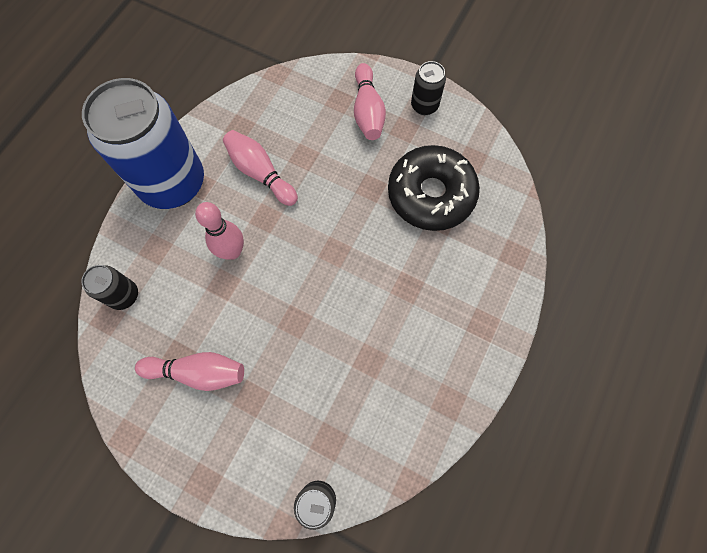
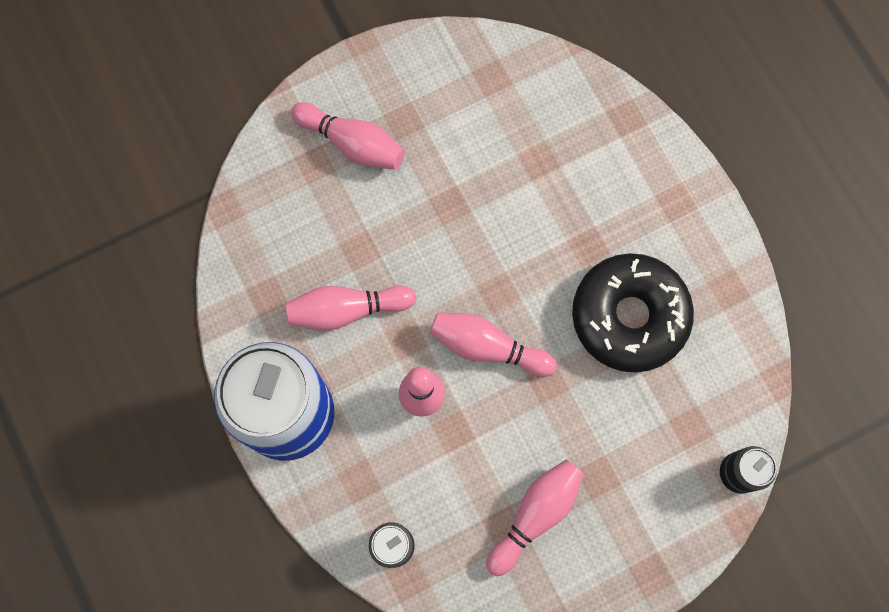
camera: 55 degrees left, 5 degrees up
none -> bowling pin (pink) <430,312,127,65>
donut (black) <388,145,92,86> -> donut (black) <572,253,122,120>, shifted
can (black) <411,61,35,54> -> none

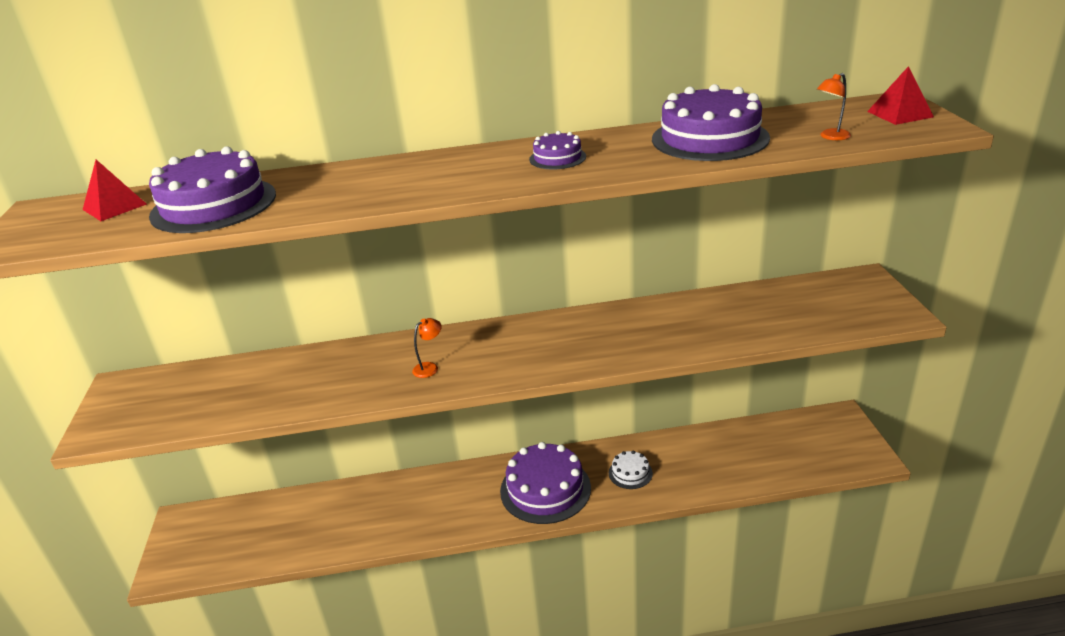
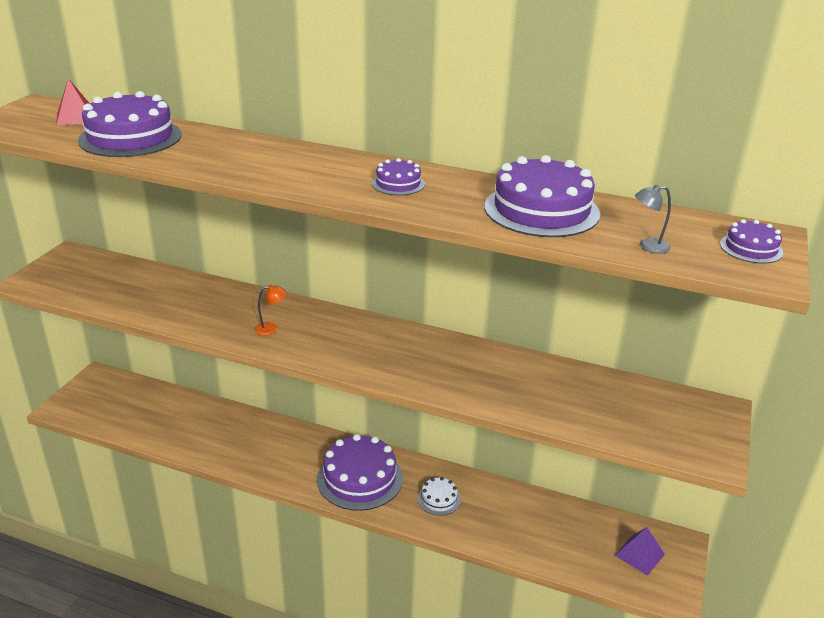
camera: 25 degrees right, 0 degrees up
none -> pyramid (purple) <615,527,50,49>
lamp (orange) <817,73,34,67> -> lamp (grey) <635,185,36,69>
pyramid (red) <867,66,67,59> -> cake (purple) <720,219,63,45>

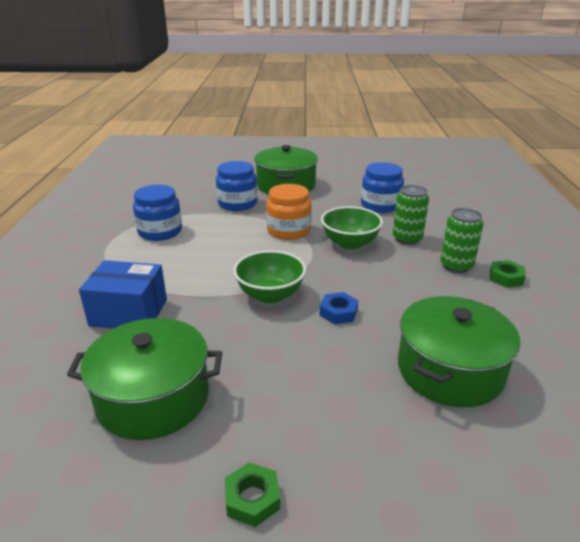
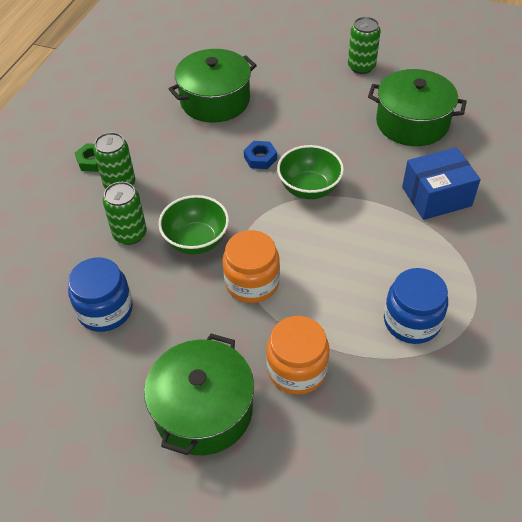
camera: 160 degrees left, 20 degrees up
jar (blue) <216,161,41,50> -> jar (orange) <266,316,64,79>
nut (green) <225,462,55,65> -> can (green) <348,17,33,57>
box (blue) <79,260,88,68> -> box (blue) <402,147,79,73>, 45 degrees counterclockwise

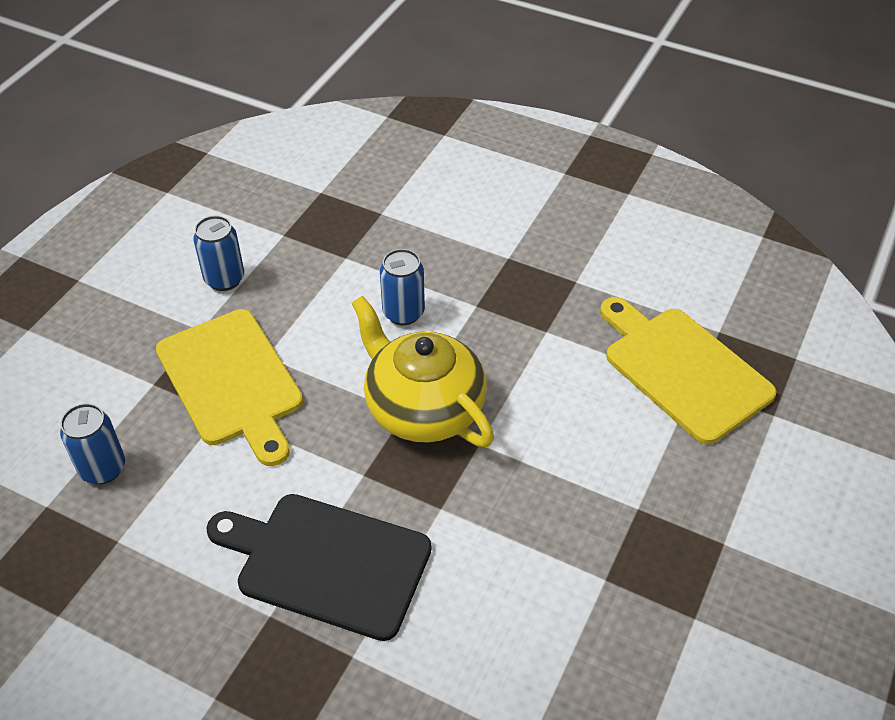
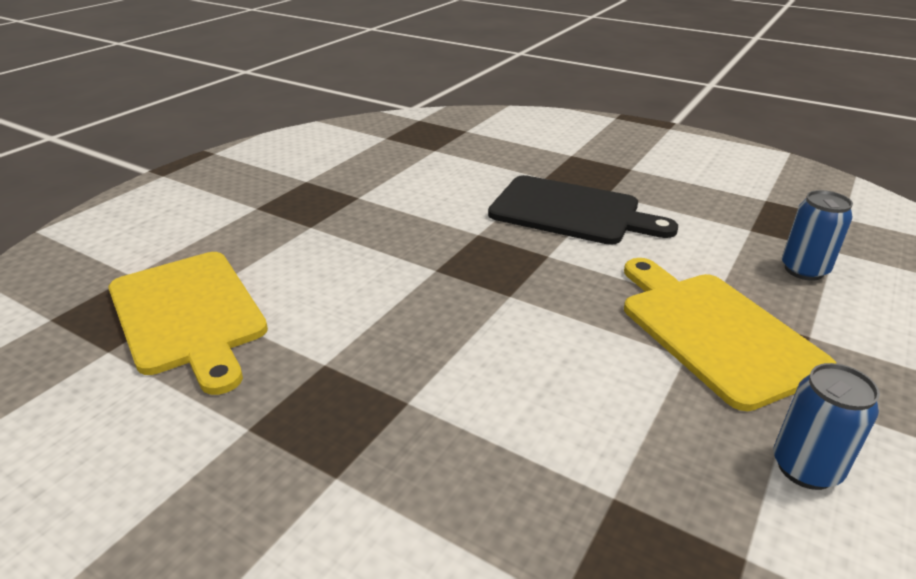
camera: 175 degrees left, 15 degrees down
teapot (yellow) <352,296,142,151> -> none
can (blue) <380,249,45,76> -> none

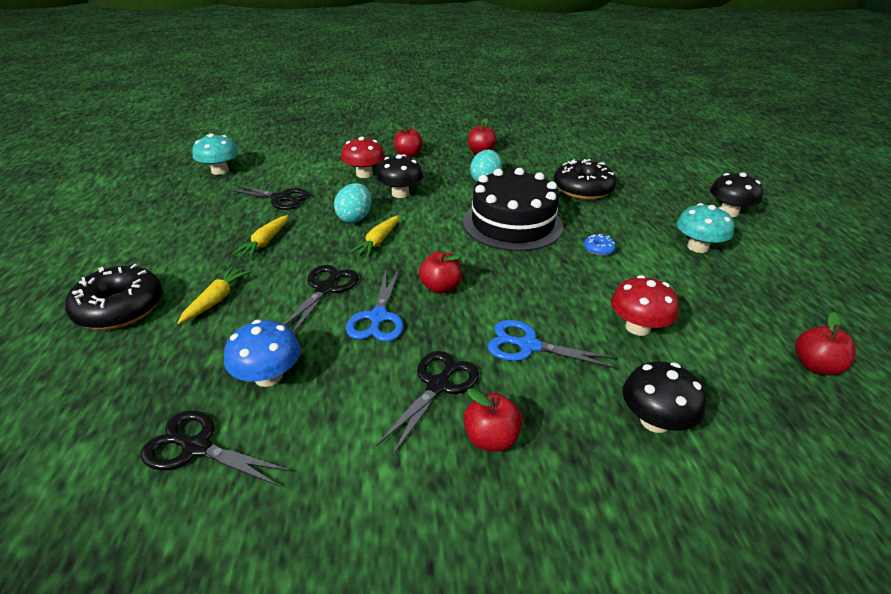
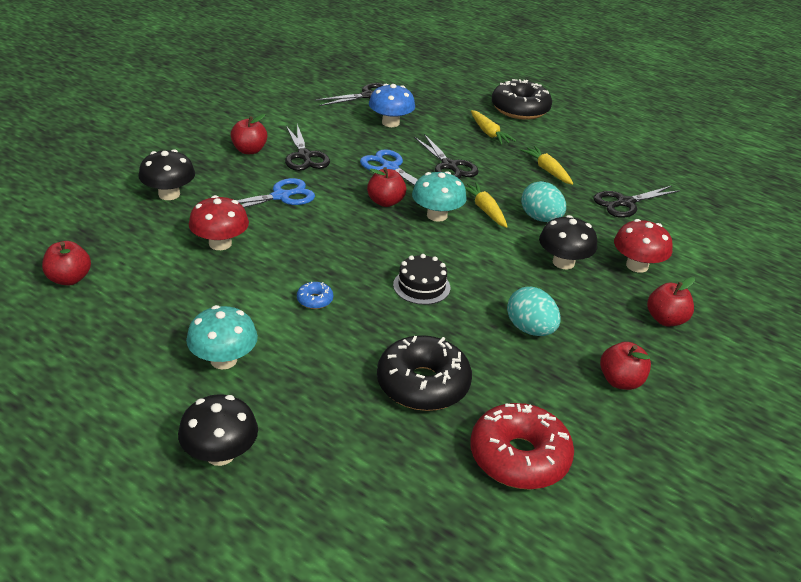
camera: 130 degrees right, 0 degrees up
cake (black) <463,168,100,83> -> cake (black) <393,254,57,51>, x0.47
mushroom (turquoise) <192,133,47,42> -> mushroom (turquoise) <412,171,55,51>, shifted
none -> donut (red) <470,403,104,87>

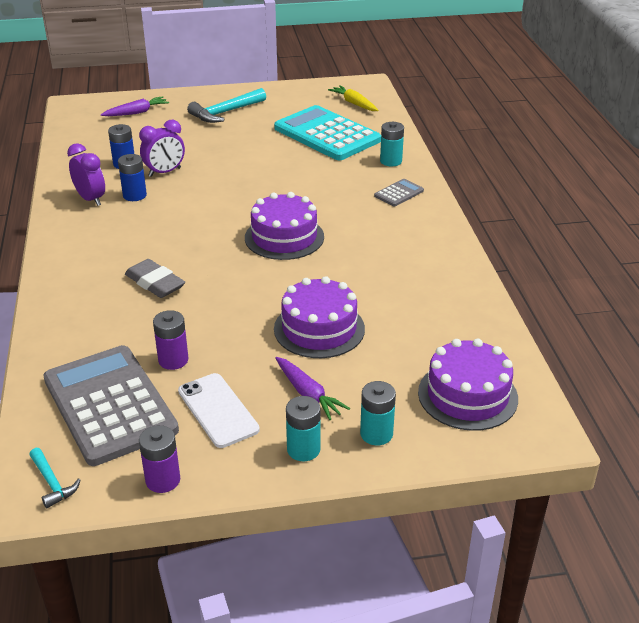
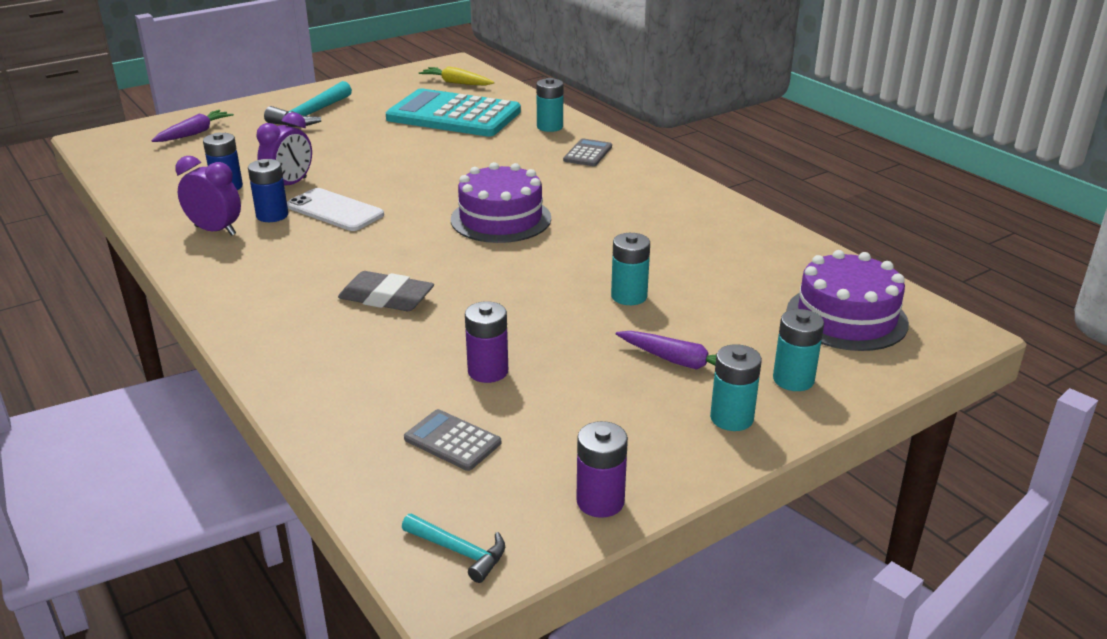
camera: 25 degrees left, 5 degrees down
phone (white) <178,373,82,75> -> phone (white) <287,188,97,43>, shifted
calculator (grey) <43,345,136,121> -> calculator (grey) <404,409,97,62>, x0.42
cake (purple) <274,276,91,82> -> battery (turquoise) <611,233,39,72>

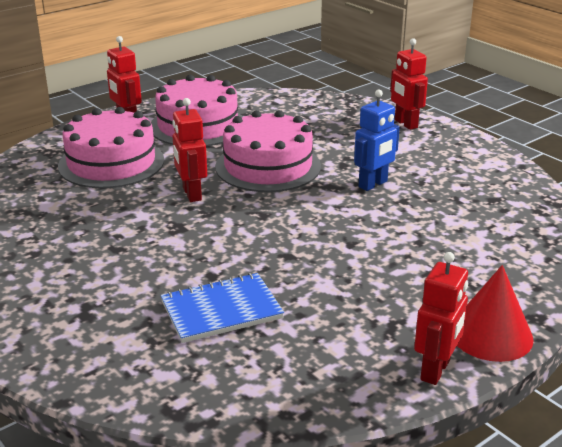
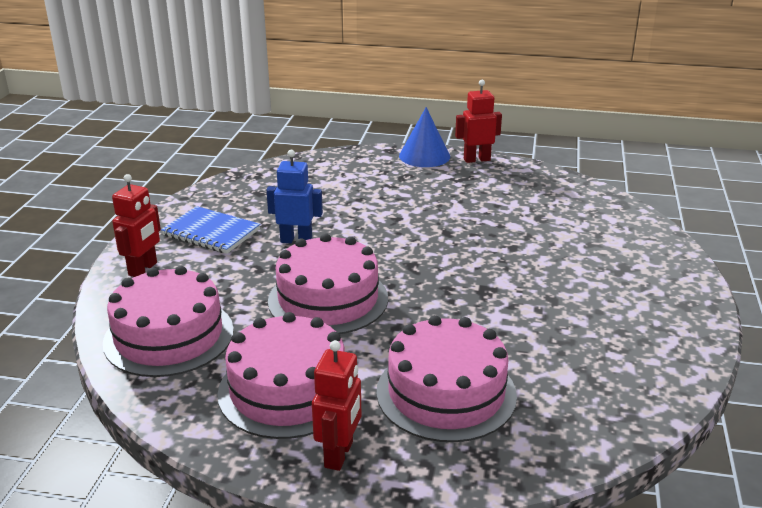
camera: 130 degrees left, 0 degrees up
none -> cake (pink) <103,266,131,111>
notebook (blue) <160,273,124,70> -> notebook (blue) <161,206,99,48>, shifted
cone (red) <457,265,77,97> -> cone (blue) <399,107,51,60>
robot (red) <172,98,35,104> -> none

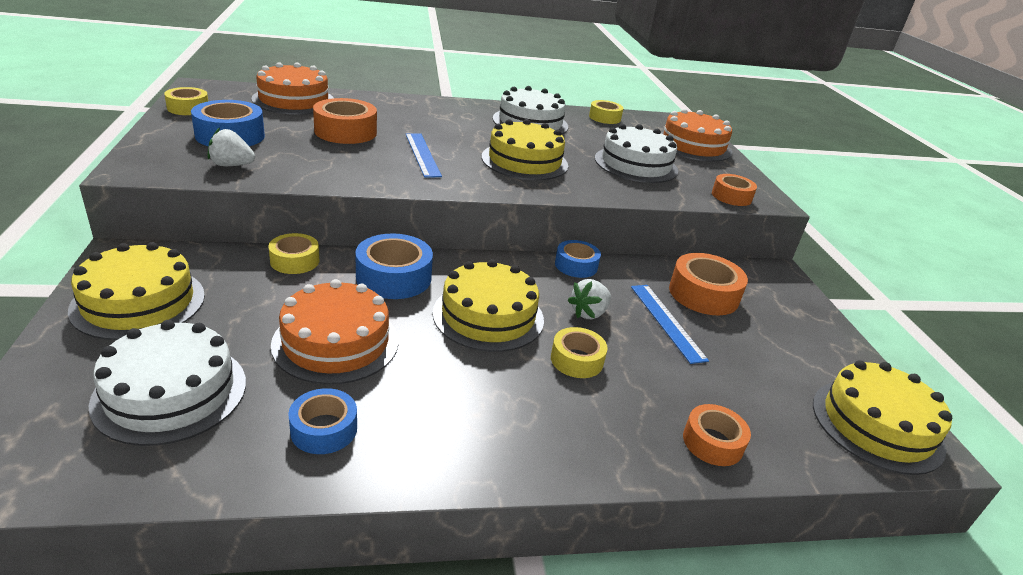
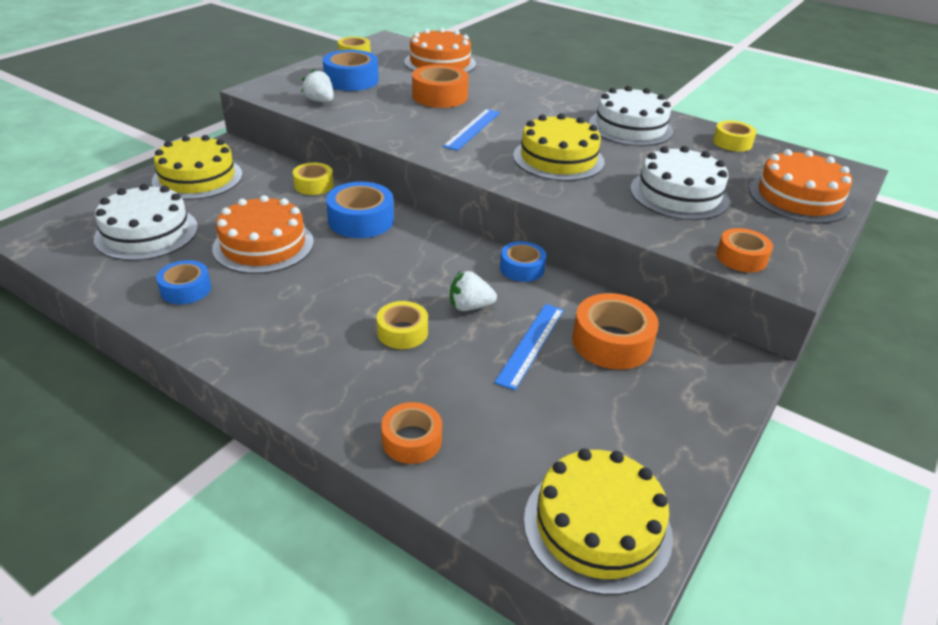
camera: 45 degrees right, 5 degrees up
cake (yellow) <432,259,112,93> -> none

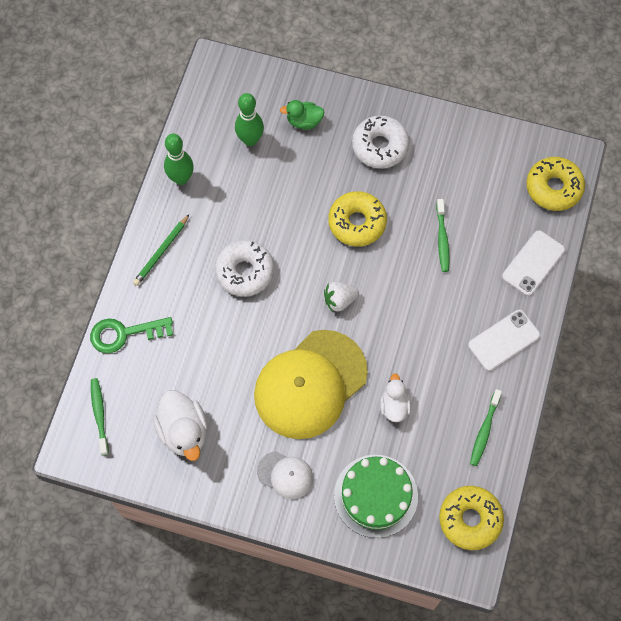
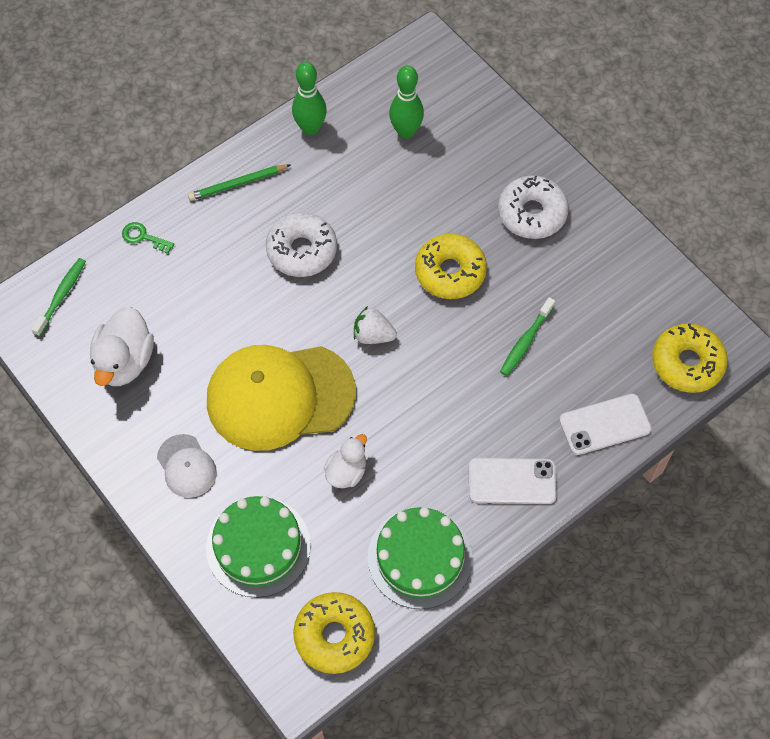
camera: 35 degrees right, 5 degrees down
key (green) <90,317,83,36> -> key (green) <122,222,52,32>, x0.57
toothbrush (green) <470,389,32,77> -> cake (green) <368,507,104,102>
duck (green) <280,100,45,29> -> none

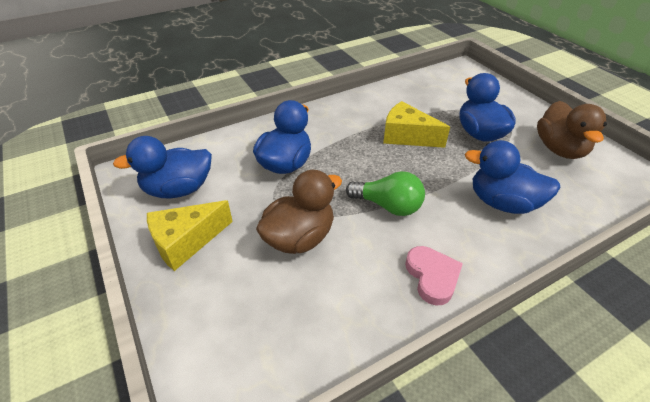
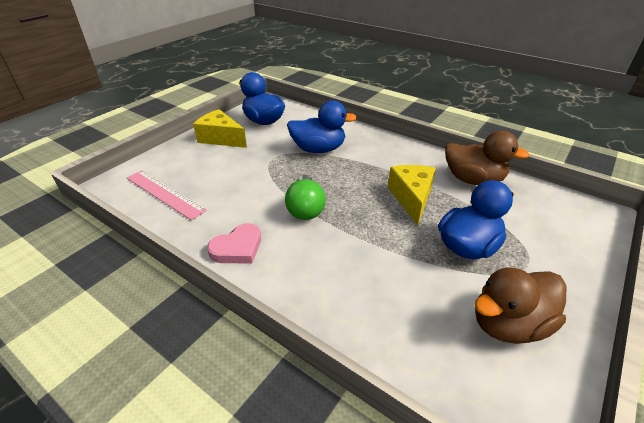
camera: 65 degrees right, 5 degrees down
none -> ruler (pink) <127,170,80,50>
duck (brown) <256,170,86,84> -> duck (brown) <445,131,85,54>, shifted
duck (blue) <465,140,95,74> -> none

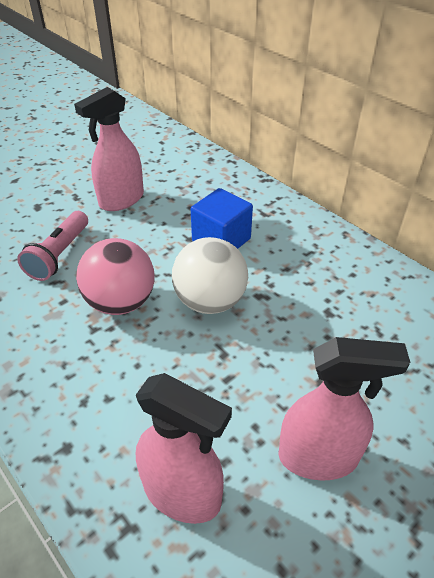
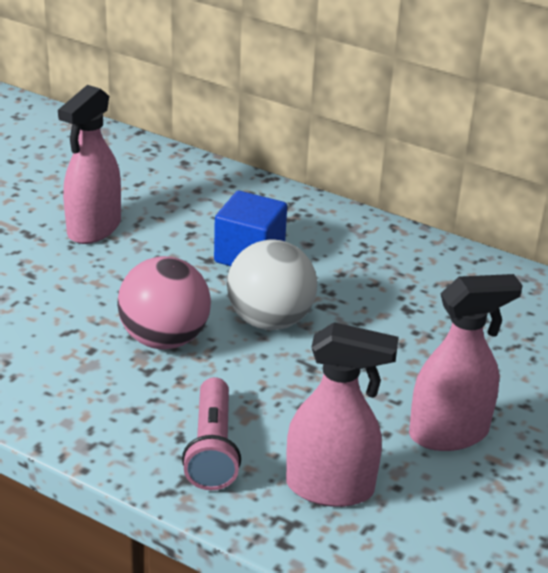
camera: 20 degrees left, 10 degrees down
flashlight (pink) <17,211,71,70> -> flashlight (pink) <182,377,59,113>, shifted

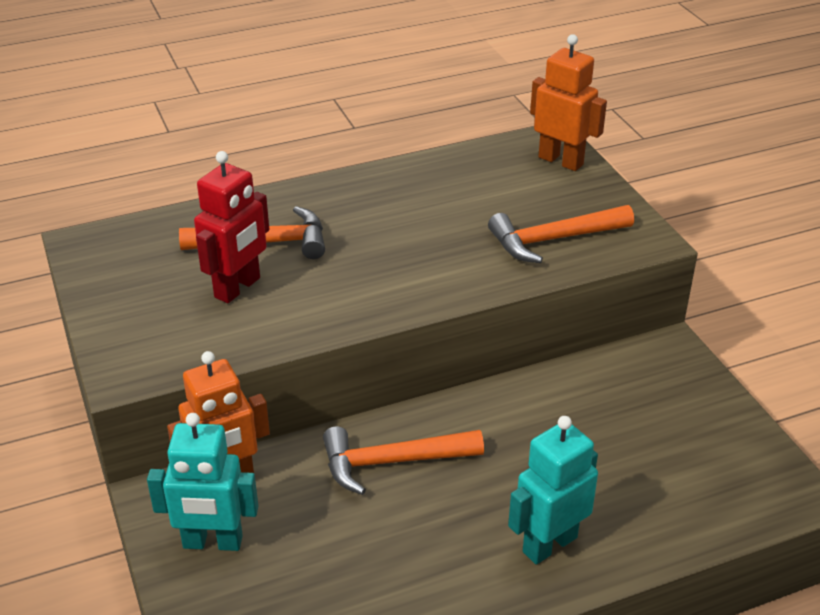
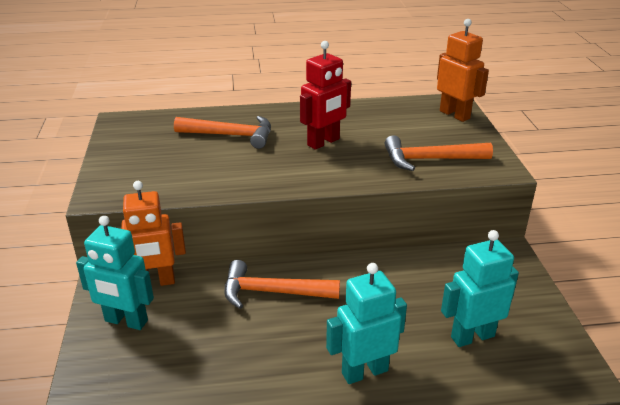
camera: 15 degrees right, 5 degrees down
robot (red) <194,151,75,152> -> robot (red) <300,41,51,109>, shifted
none -> robot (turquoise) <441,230,78,117>

